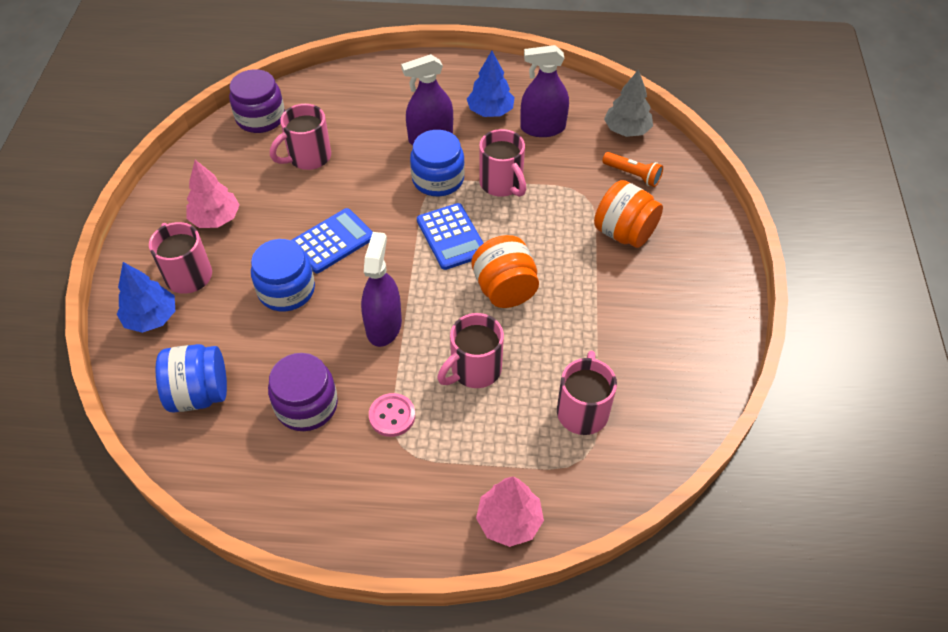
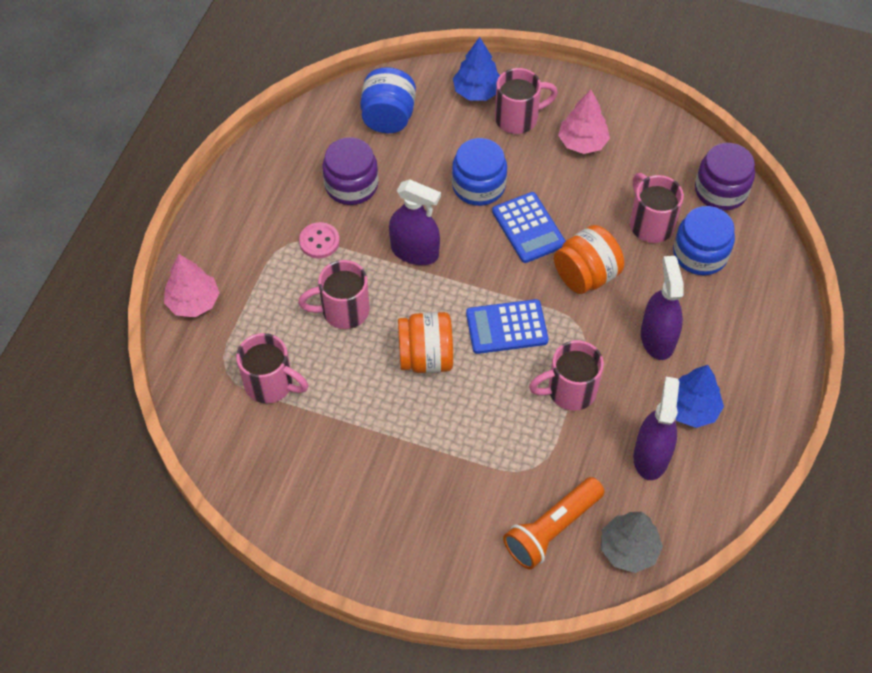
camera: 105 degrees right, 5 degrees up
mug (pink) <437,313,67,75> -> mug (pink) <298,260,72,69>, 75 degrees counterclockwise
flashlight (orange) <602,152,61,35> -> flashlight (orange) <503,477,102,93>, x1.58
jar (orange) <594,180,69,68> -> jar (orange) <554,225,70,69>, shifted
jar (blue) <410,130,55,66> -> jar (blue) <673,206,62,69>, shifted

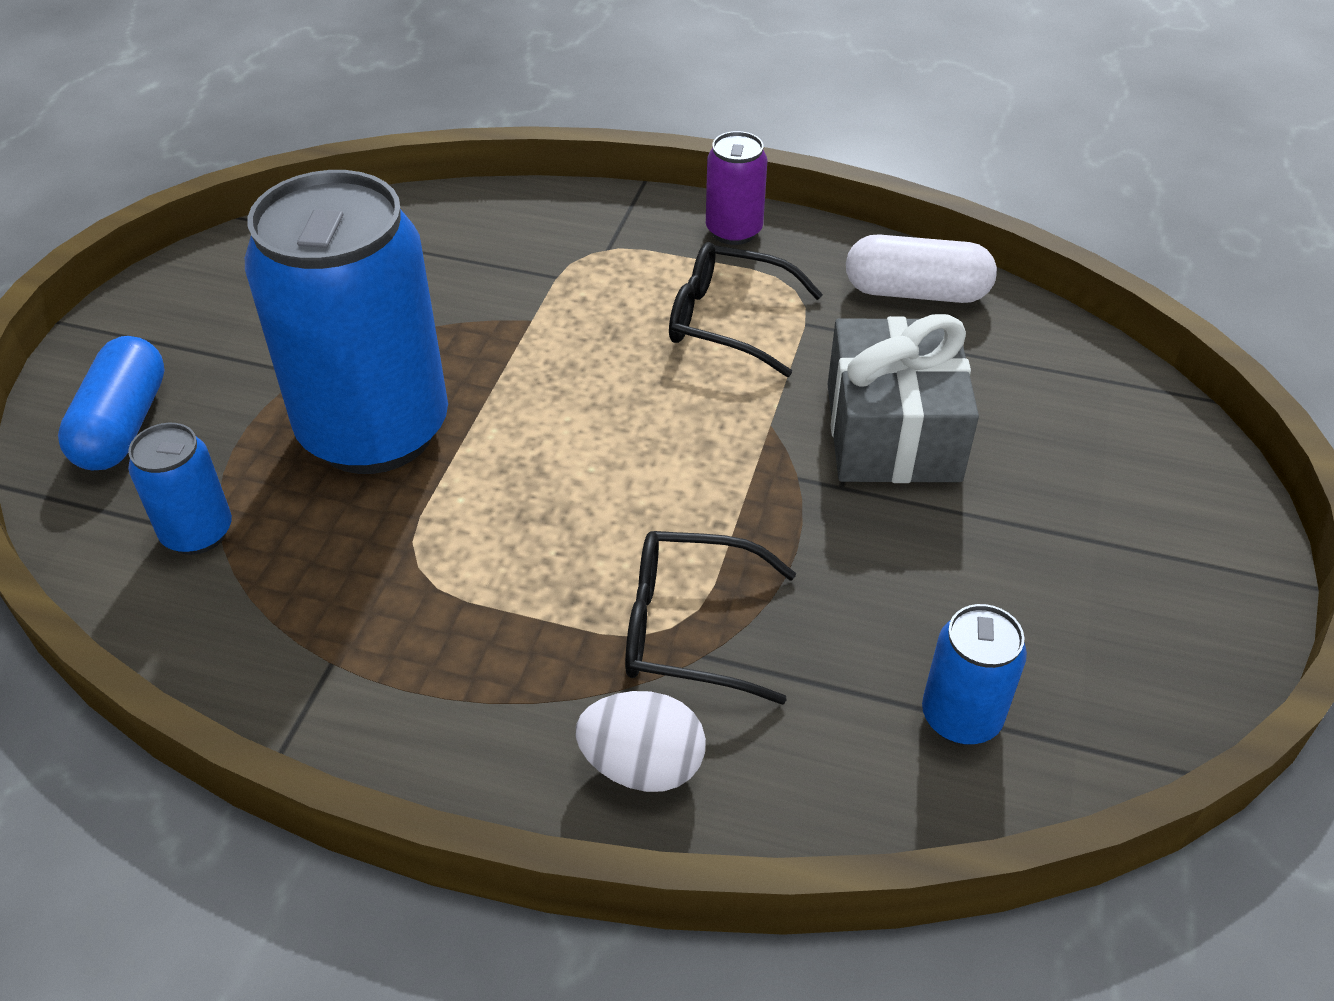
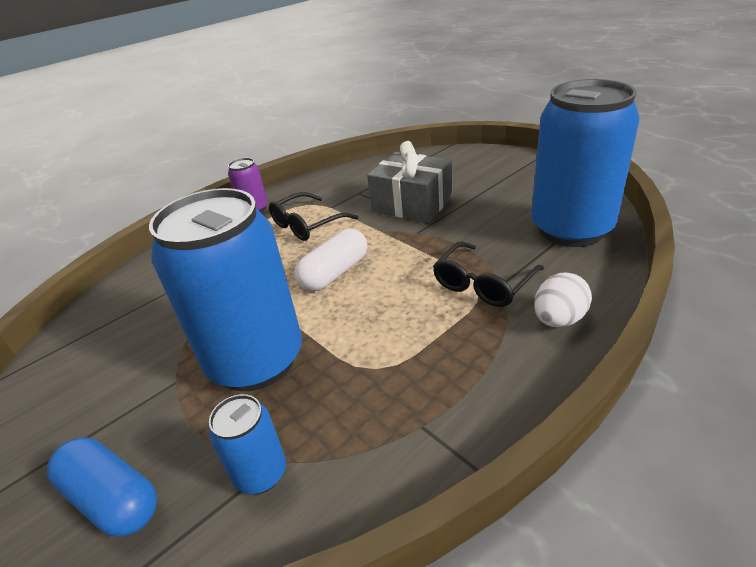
camera: 55 degrees left, 10 degrees down
capsule (white) <846,234,151,69> -> capsule (white) <295,228,72,63>, shifted
can (blue) <922,604,105,141> -> can (blue) <531,79,109,168>, x2.26

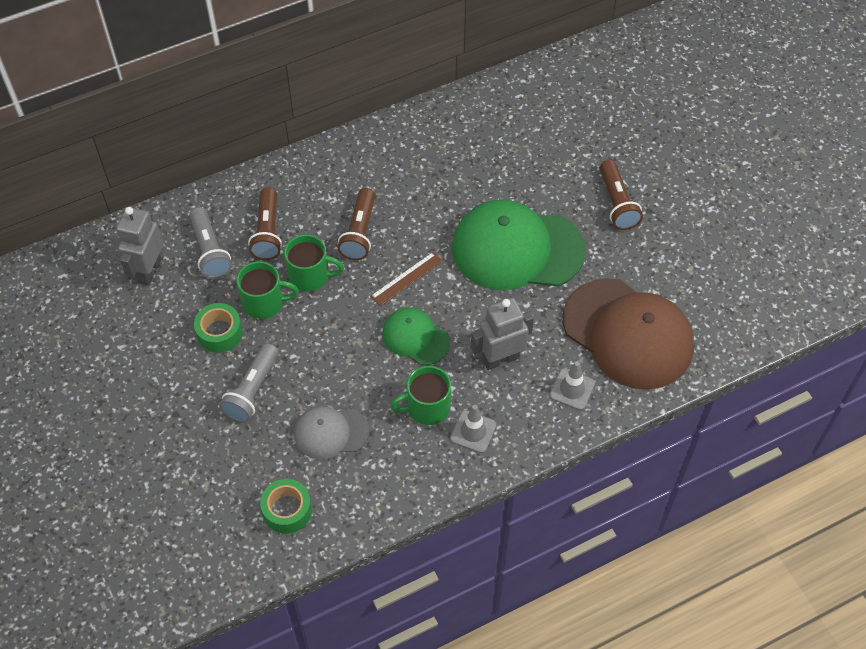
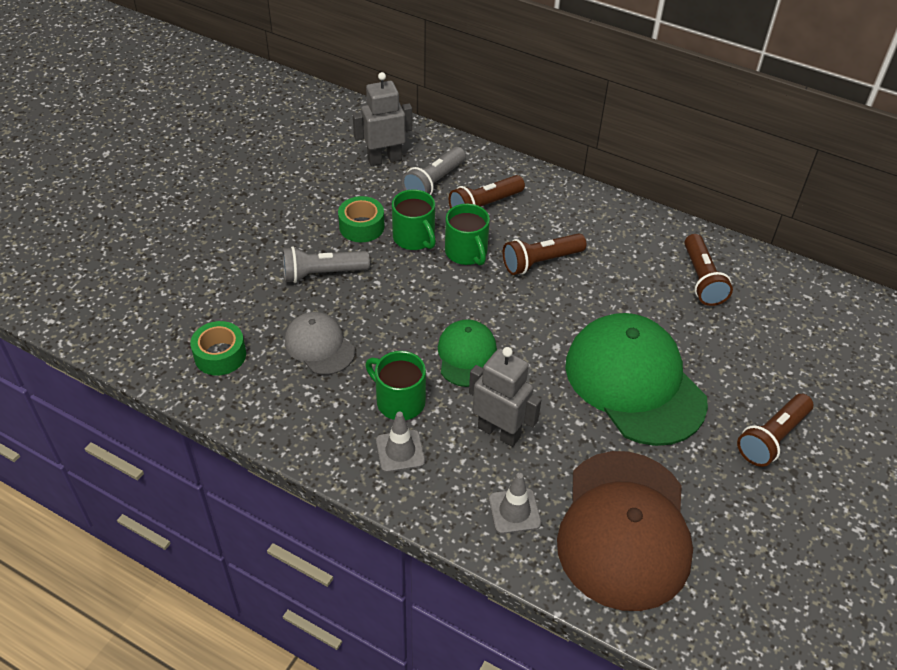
camera: 55 degrees right, 10 degrees down
none -> flashlight (brown) <684,234,49,72>
ruler (brown) <371,252,72,54> -> none

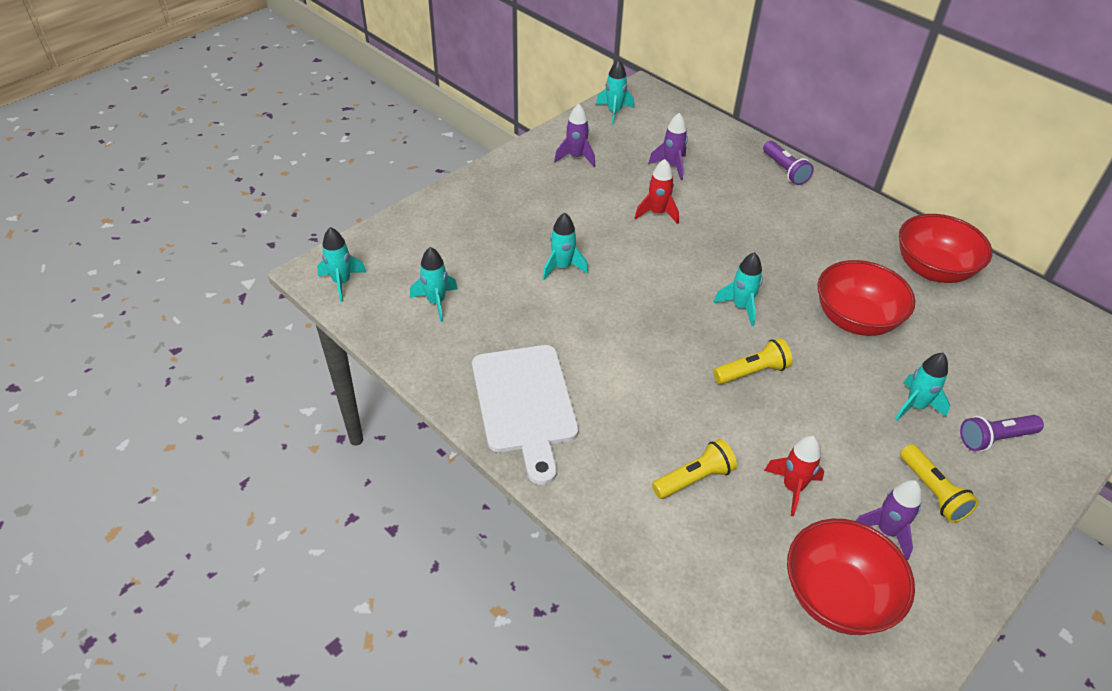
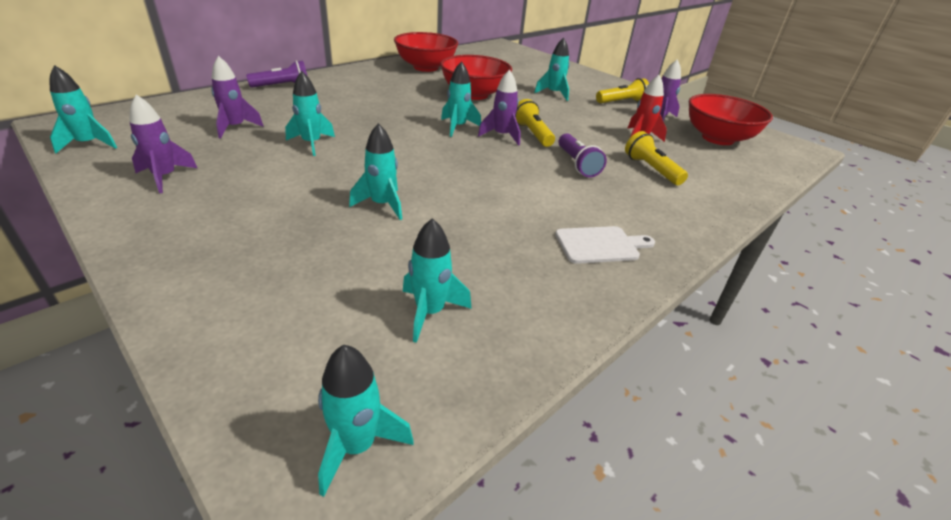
camera: 90 degrees left, 10 degrees down
rocket (red) <635,159,44,65> -> rocket (turquoise) <285,71,50,85>
none -> rocket (purple) <478,69,43,77>
cutting board (white) <472,345,107,140> -> cutting board (white) <555,226,100,38>, x0.53
flashlight (purple) <960,415,84,36> -> flashlight (purple) <558,133,49,44>, shifted

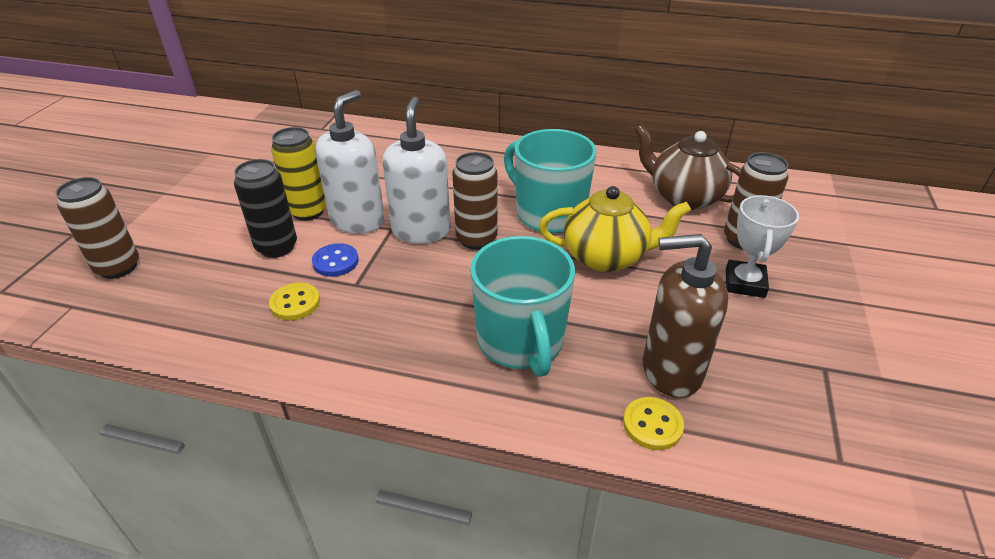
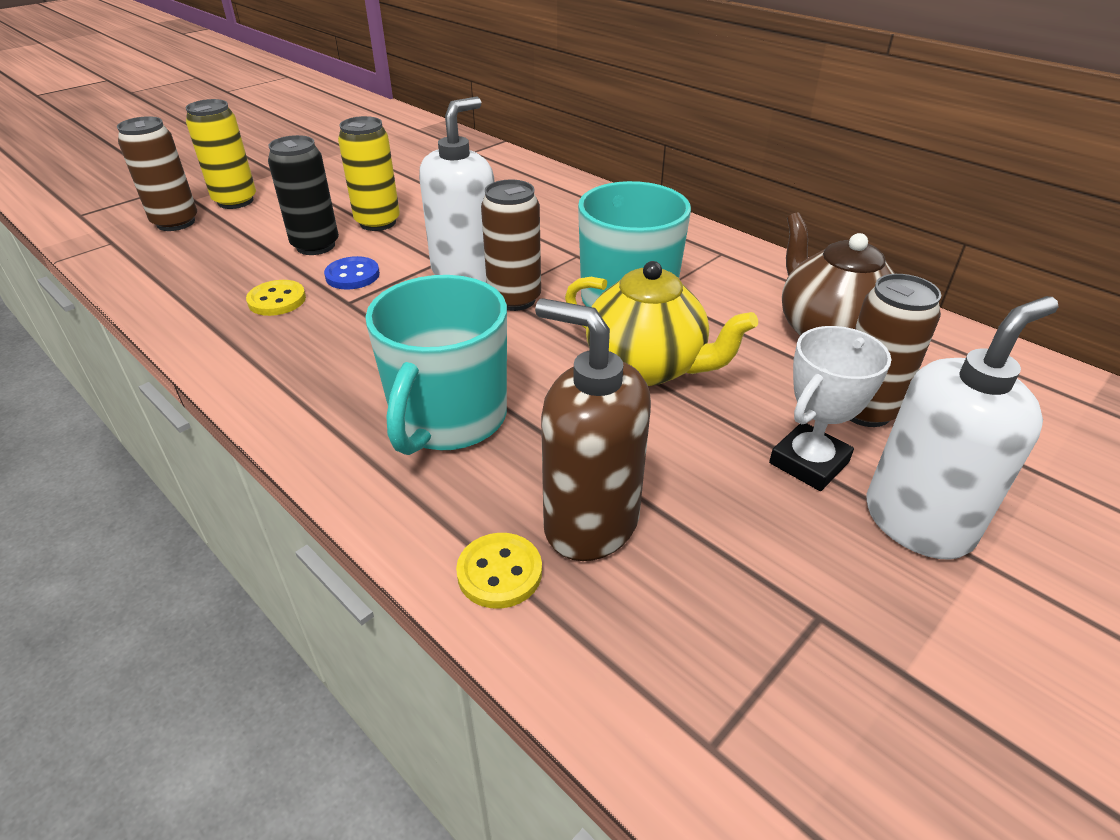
camera: 30 degrees right, 0 degrees up
none -> can (yellow) <186,99,70,110>
soap dispenser (white) <316,90,69,144> -> soap dispenser (white) <867,296,192,264>, shifted

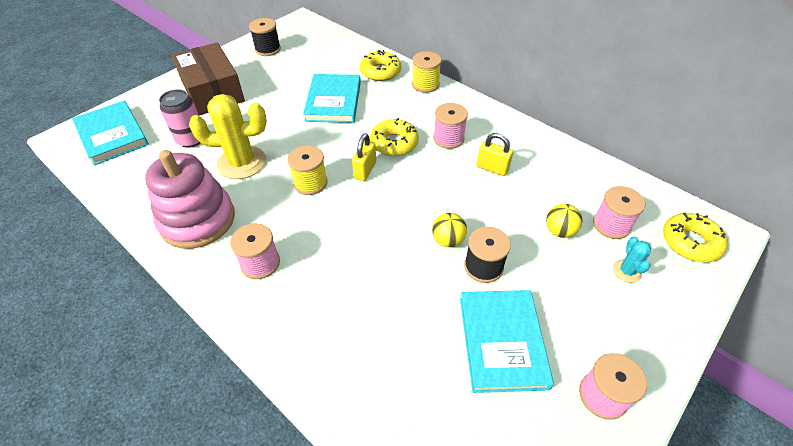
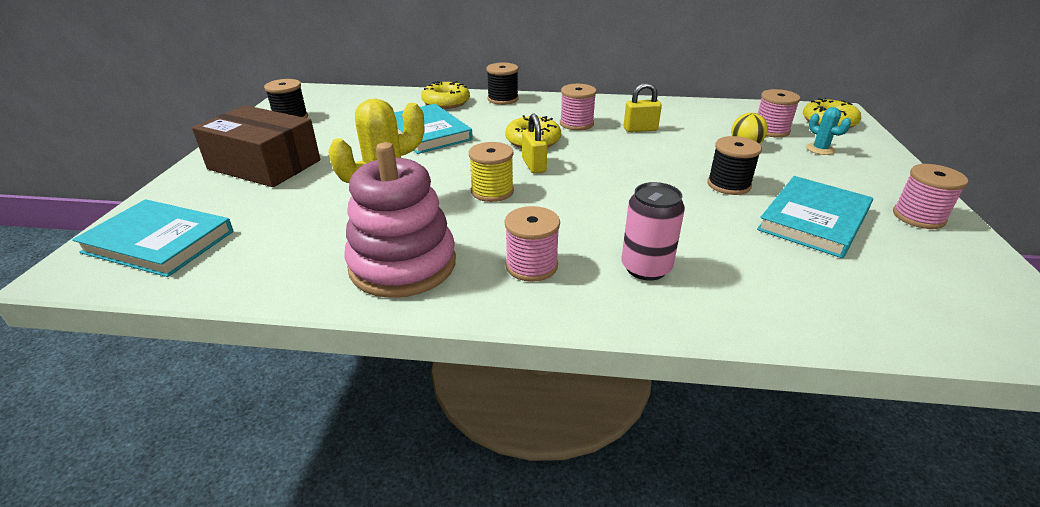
camera: 35 degrees left, 15 degrees down
spool (yellow) <412,51,30,42> -> spool (black) <486,63,32,42>
can (pink) <159,89,41,59> -> can (pink) <621,182,64,99>, shifted
book (turquoise) <460,290,94,103> -> book (turquoise) <757,176,116,82>, 75 degrees clockwise
ball (yellow) <432,213,35,34> -> none

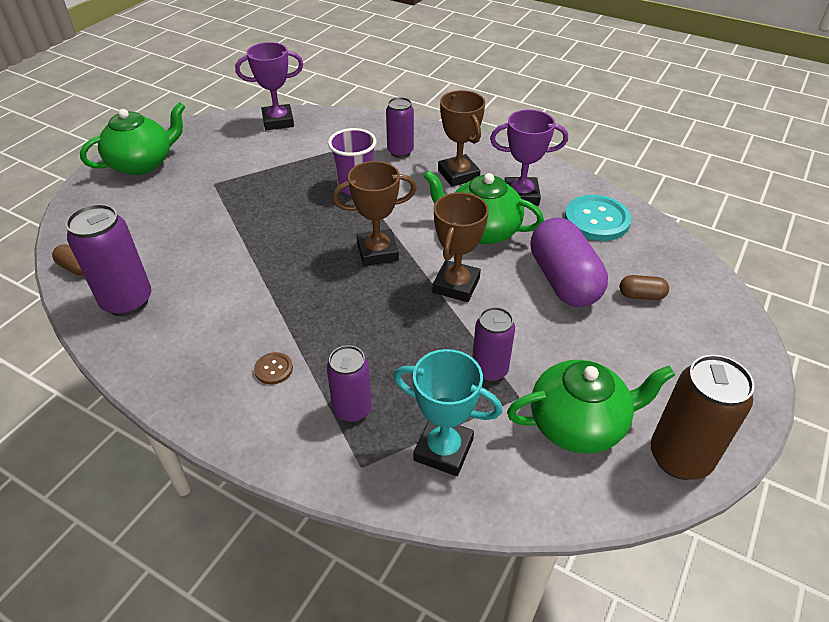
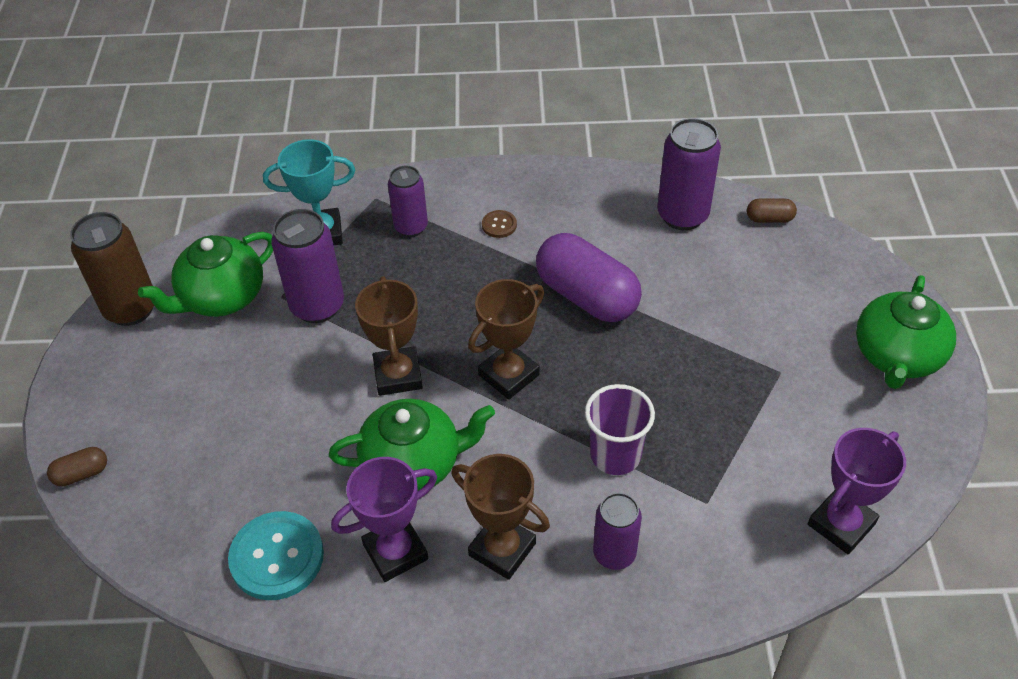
camera: 150 degrees right, 5 degrees up
capsule (brown) <620,275,49,25> -> capsule (brown) <47,447,60,39>, shifted
can (purple) <472,307,43,75> -> can (purple) <271,209,73,114>, x1.53
capsule (purple) <531,217,77,90> -> capsule (purple) <536,233,106,89>, shifted

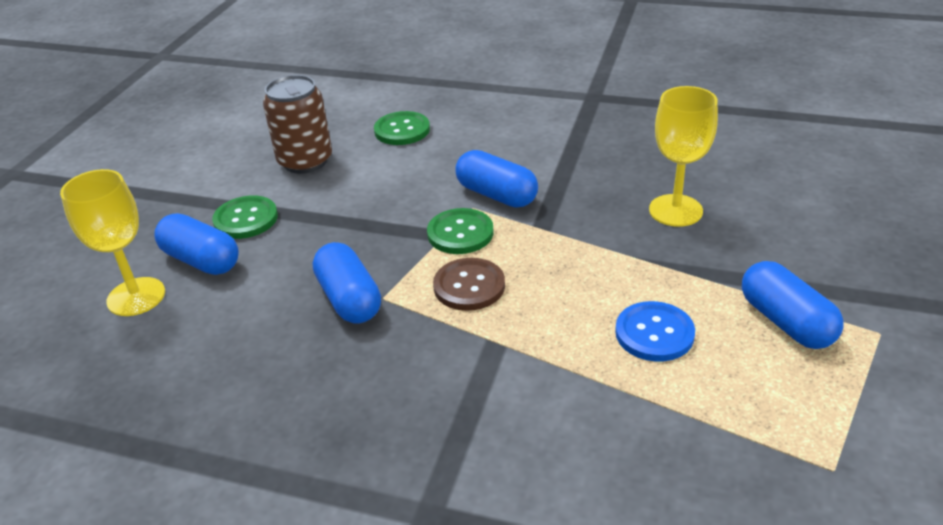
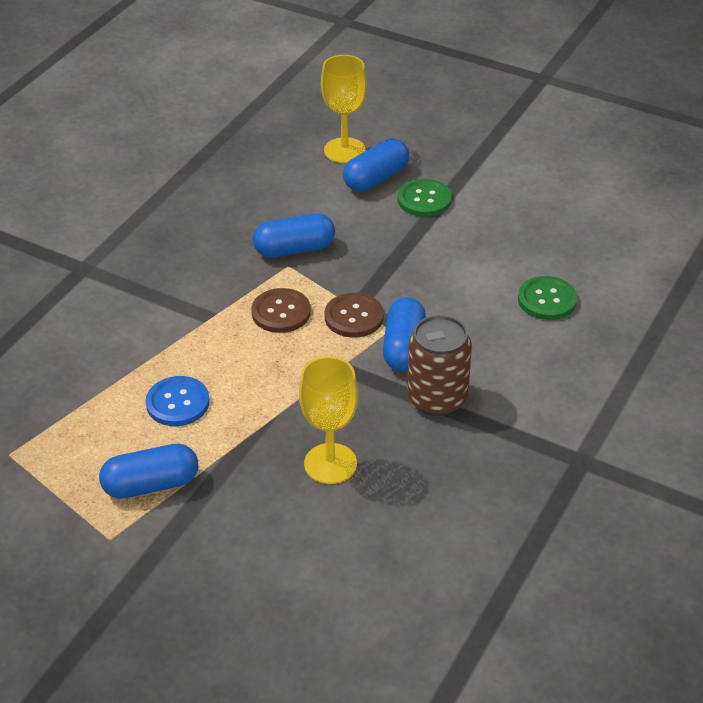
camera: 100 degrees right, 5 degrees up
button (green) <427,208,67,46> -> button (brown) <324,292,60,46>
capsule (blue) <455,150,83,58> -> capsule (blue) <383,297,43,74>, 45 degrees counterclockwise
can (brown) <263,75,69,99> -> can (brown) <407,315,65,101>, shifted

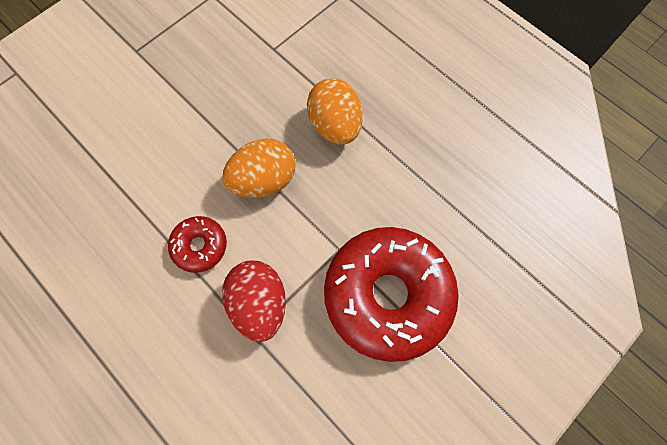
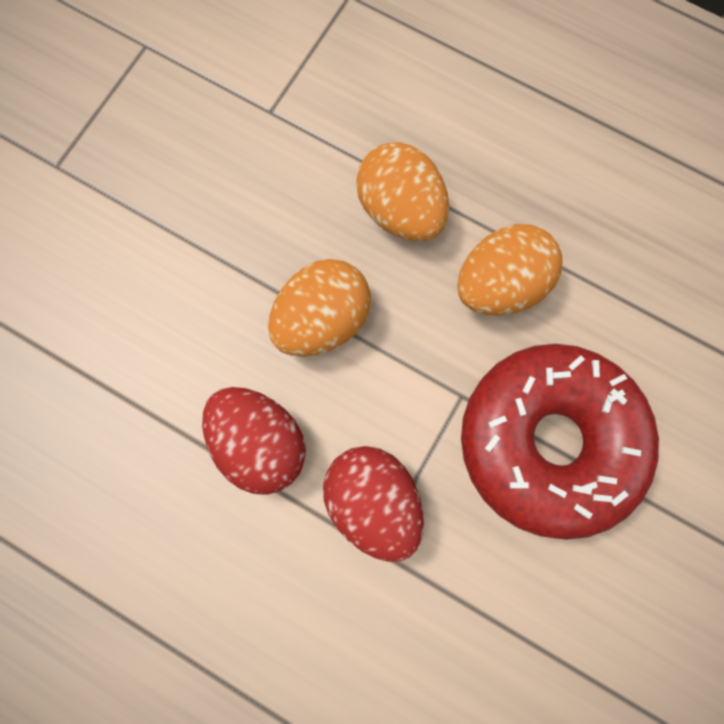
camera: 15 degrees left, 5 degrees up
donut (red) <168,216,59,57> -> egg (red) <202,387,104,108>
none -> egg (orange) <457,224,105,92>

